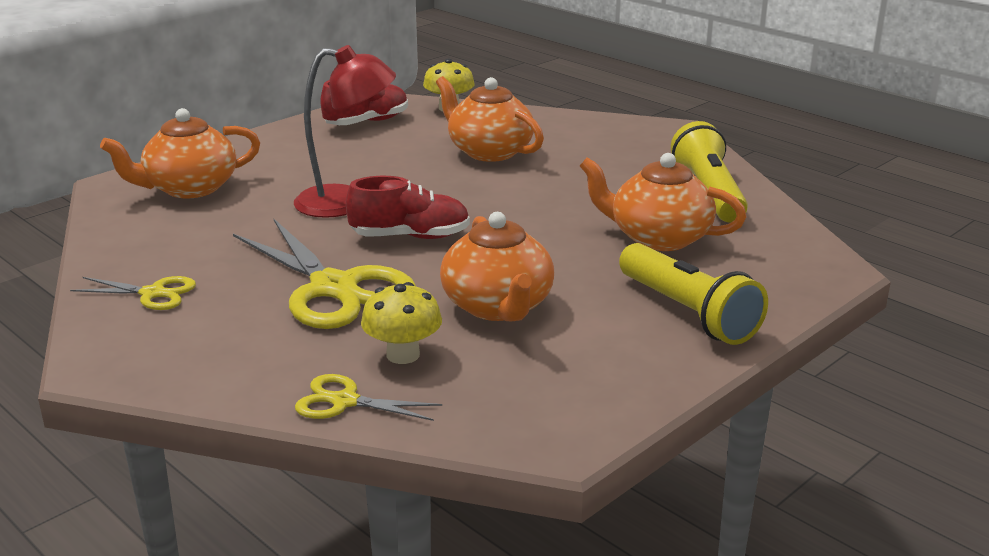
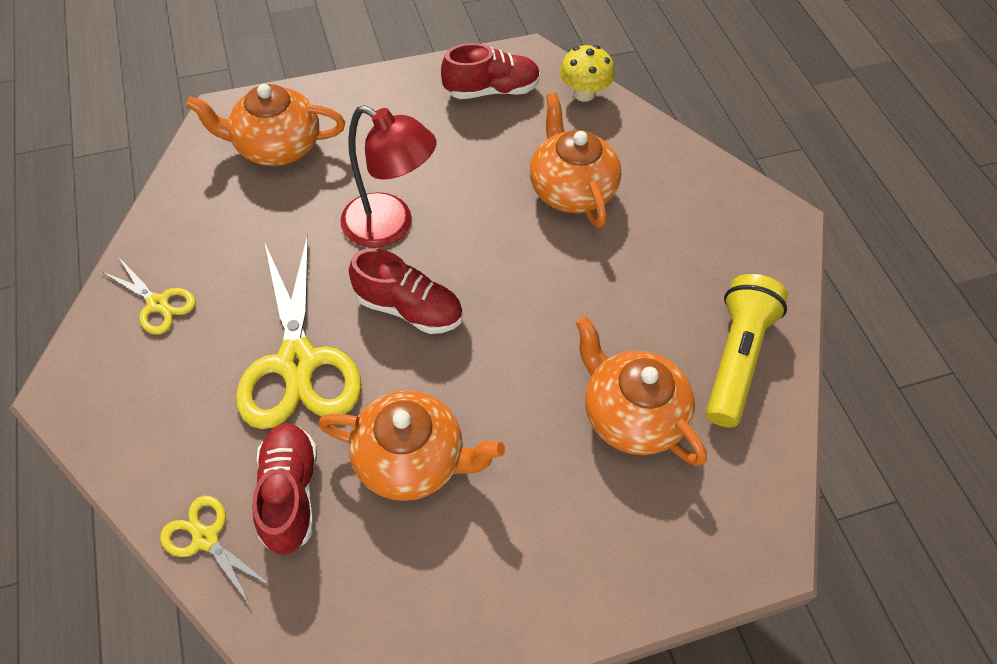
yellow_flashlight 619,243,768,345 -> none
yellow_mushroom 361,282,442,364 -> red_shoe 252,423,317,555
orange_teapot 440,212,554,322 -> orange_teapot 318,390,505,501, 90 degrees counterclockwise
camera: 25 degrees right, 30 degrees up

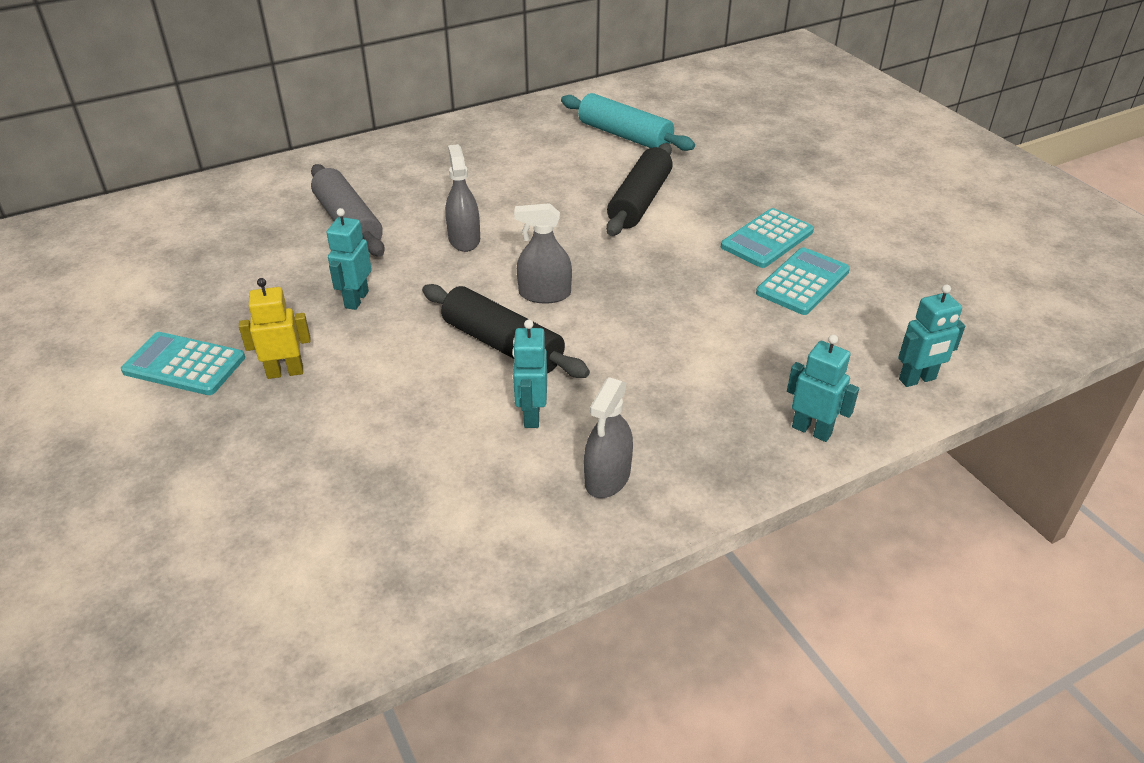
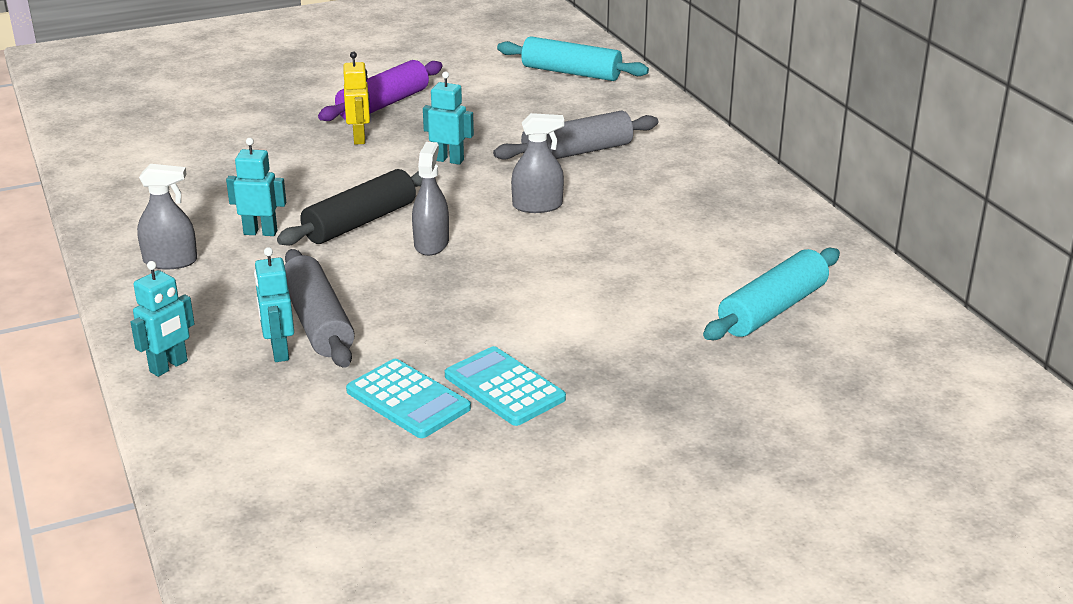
black_rolling_pin 606,143,673,236 -> none
none -> grey_rolling_pin 284,249,355,368
none -> turquoise_rolling_pin 497,36,649,81
turquoise_robot 898,284,965,387 -> turquoise_robot 254,247,294,362, moved
turquoise_calculator 121,332,245,395 -> purple_rolling_pin 318,60,443,121
grey_spray_bottle 584,377,633,498 -> grey_spray_bottle 137,164,197,270, 150 degrees clockwise
camera: 95 degrees right, 10 degrees down

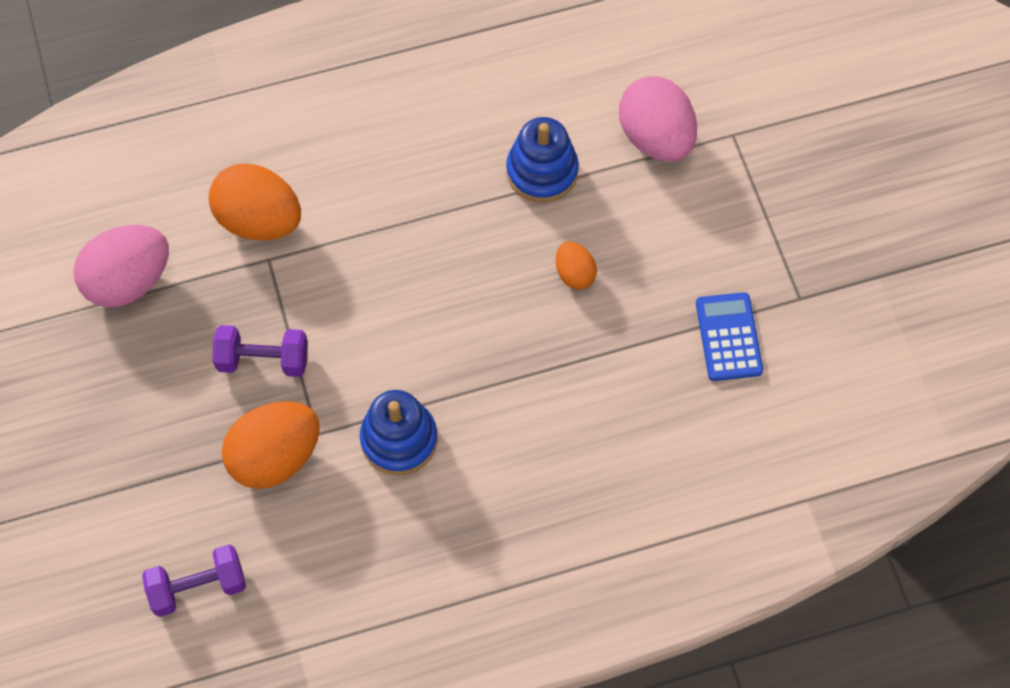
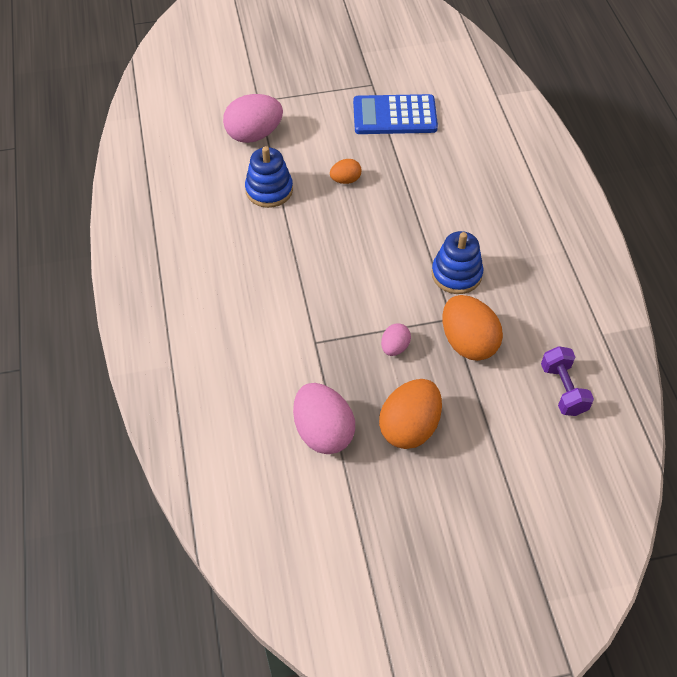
orange_egg 208,163,301,240 -> orange_egg 379,379,442,449, moved
purple_dumbbell 212,325,308,377 -> pink_egg 381,323,411,356
blue_calculator 696,292,763,381 -> blue_calculator 353,94,438,134, x1.53
camera: 85 degrees left, 10 degrees down

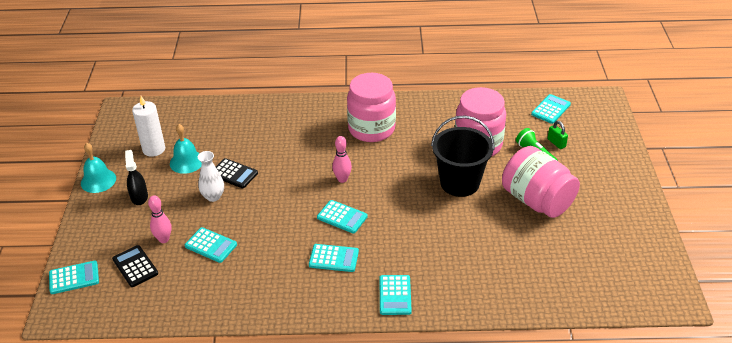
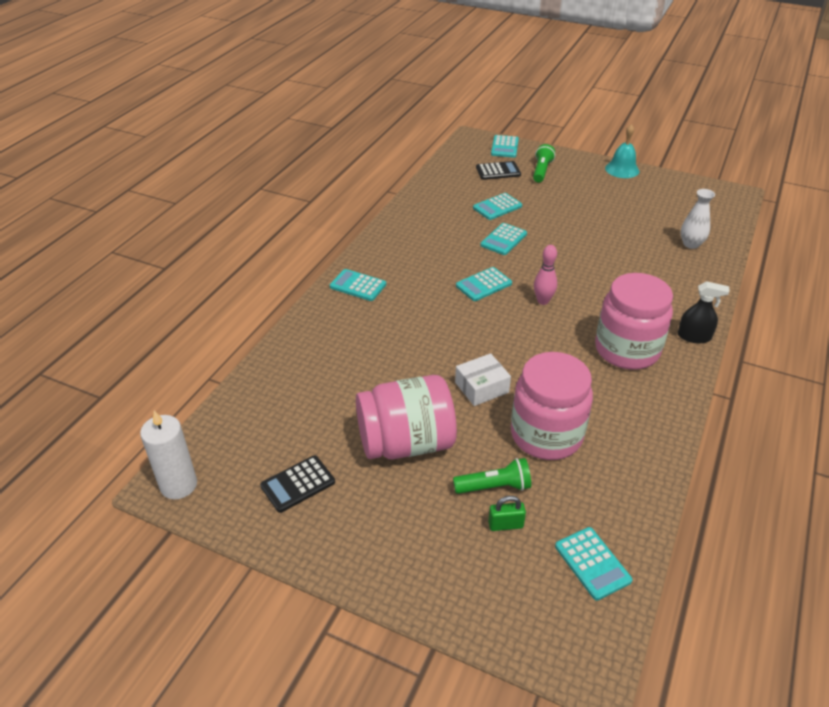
pink_bowling_pin 148,195,171,243 -> none
turquoise_bell 170,124,202,174 -> none
none -> green_flashlight 533,144,555,183
black_spray_bottle 125,150,148,205 -> black_spray_bottle 678,281,730,343, moved
white_candle 132,96,165,157 -> white_candle 140,410,197,499, moved
white_vase 198,151,224,202 -> white_vase 680,189,715,249, moved
black_calculator 216,158,258,188 -> black_calculator 260,455,335,513, moved
turquoise_calculator 309,244,359,272 -> turquoise_calculator 480,223,527,255, moved
black_bucket 431,115,495,197 -> white_box 455,353,511,406
camera: 115 degrees right, 0 degrees up

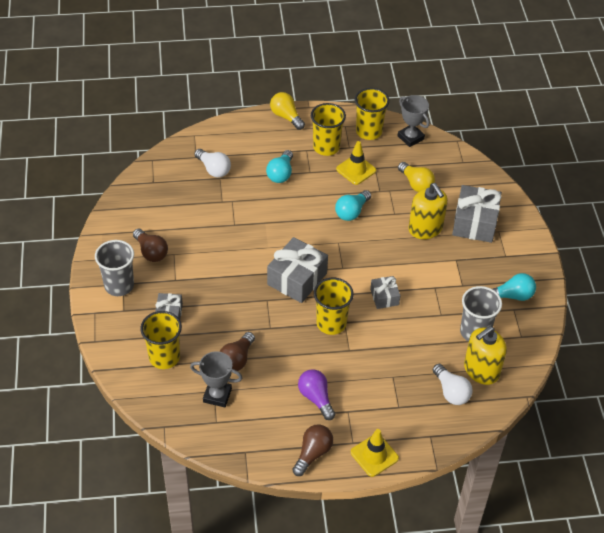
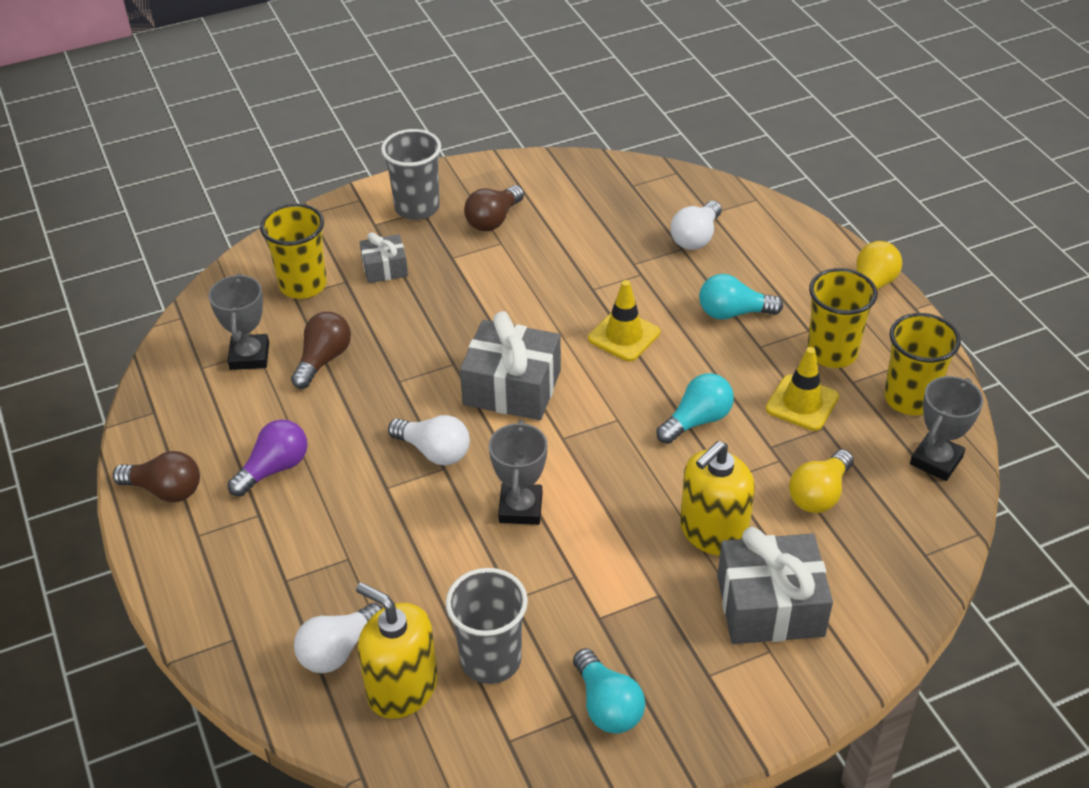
yellow_traffic_cone 351,429,399,477 -> yellow_traffic_cone 588,280,660,362, moved
yellow_cup 314,278,354,335 -> white_light_bulb 388,415,470,465
grey_gift 370,276,400,309 -> grey_trophy 489,420,547,525
brown_light_bulb 220,332,255,371 -> brown_light_bulb 291,312,351,389, 105 degrees clockwise
turquoise_light_bulb 335,190,371,221 -> turquoise_light_bulb 656,373,734,444, 120 degrees clockwise
camera: 75 degrees right, 5 degrees down

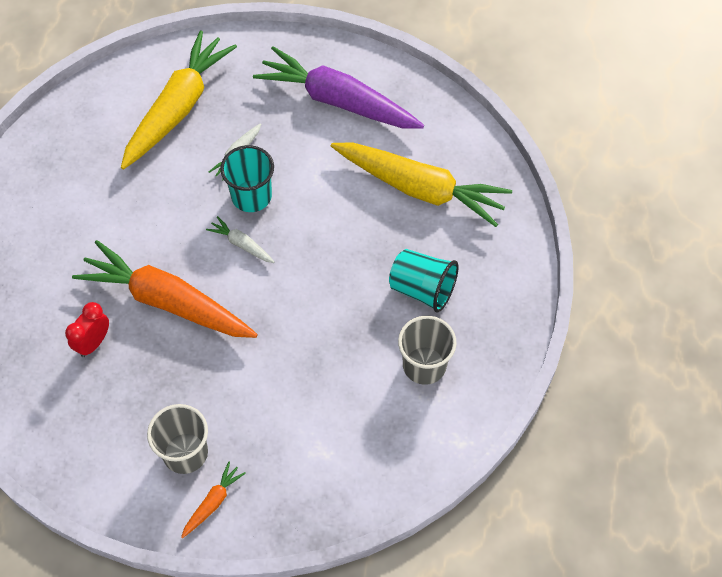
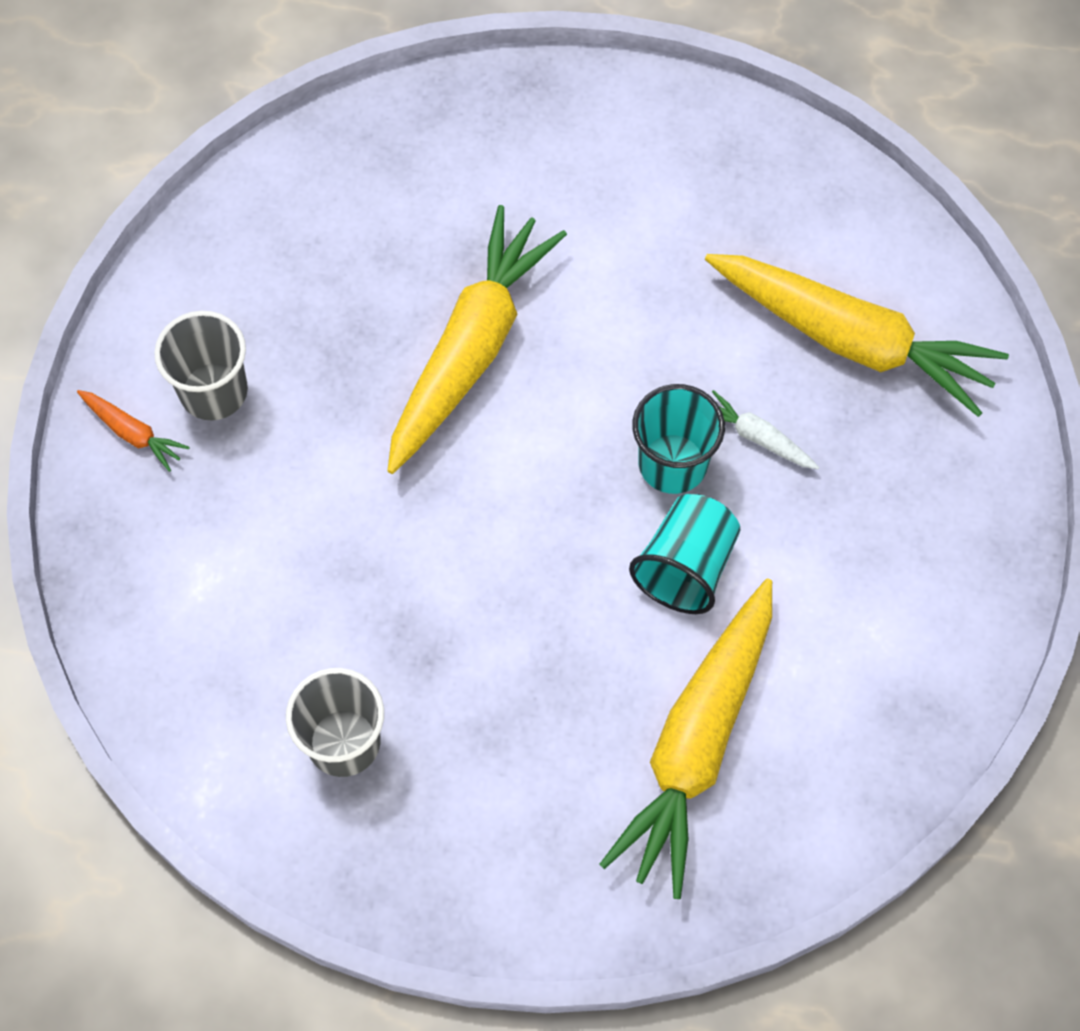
red_clock 65,302,109,357 -> none
white_carrot 206,216,275,263 -> none
purple_carrot 253,46,424,129 -> none
turquoise_cup 389,249,459,313 -> turquoise_cup 629,494,741,614, moved
orange_carrot 72,240,258,338 -> yellow_carrot 387,205,567,474
camera: 90 degrees right, 5 degrees up

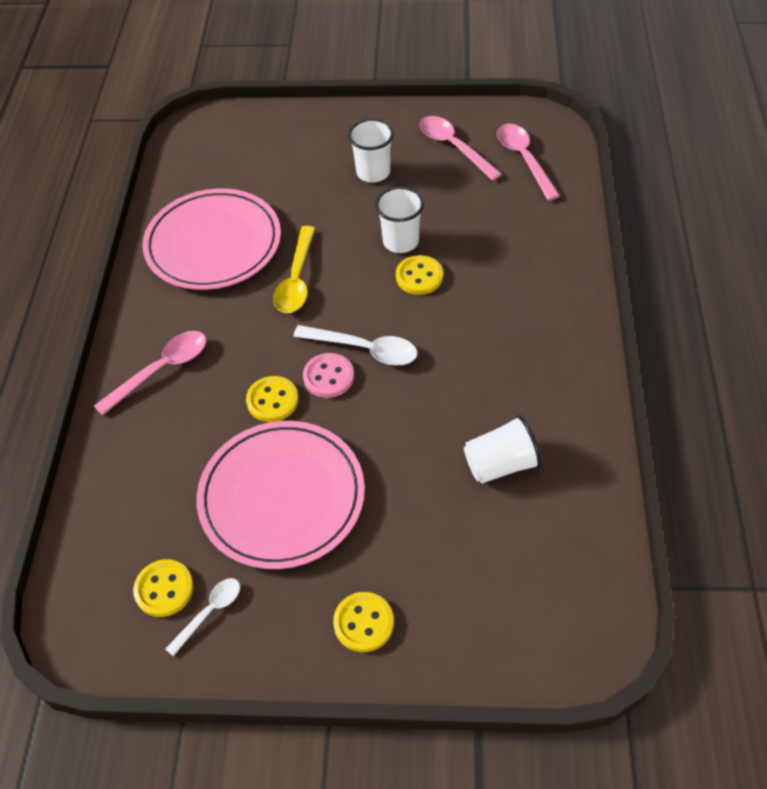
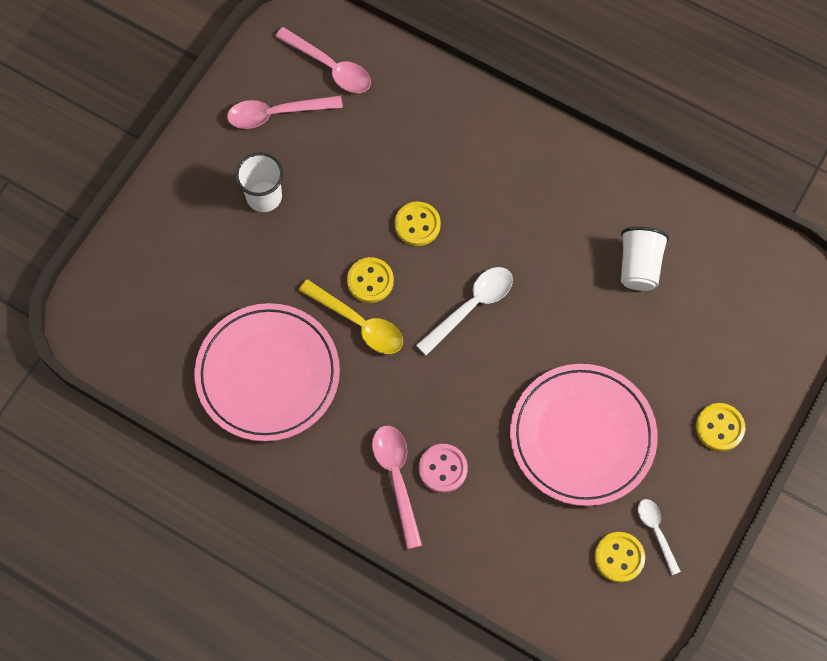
white_cup 375,186,424,253 -> none
yellow_button 246,376,298,422 -> yellow_button 347,257,394,303, moved
pink_button 303,353,354,398 -> pink_button 419,444,468,493, moved
pink_spoon 497,123,560,201 -> pink_spoon 275,27,371,93, 150 degrees counterclockwise
camera: 65 degrees left, 15 degrees up

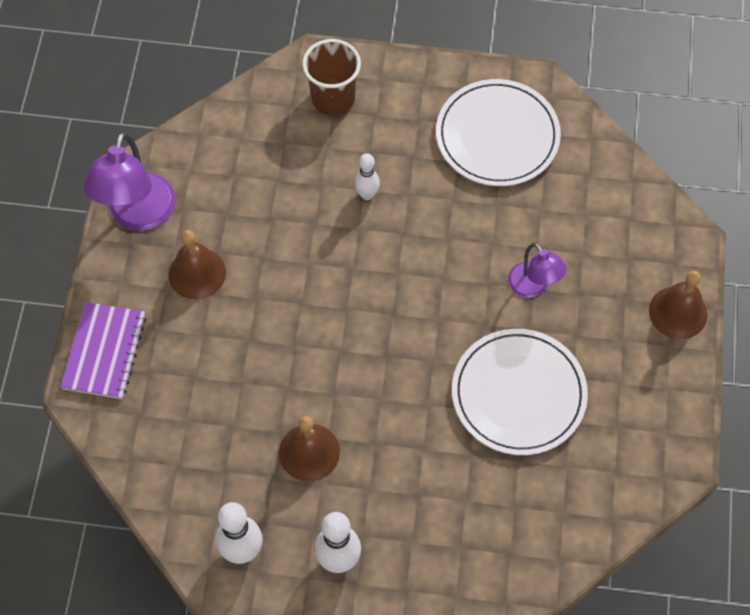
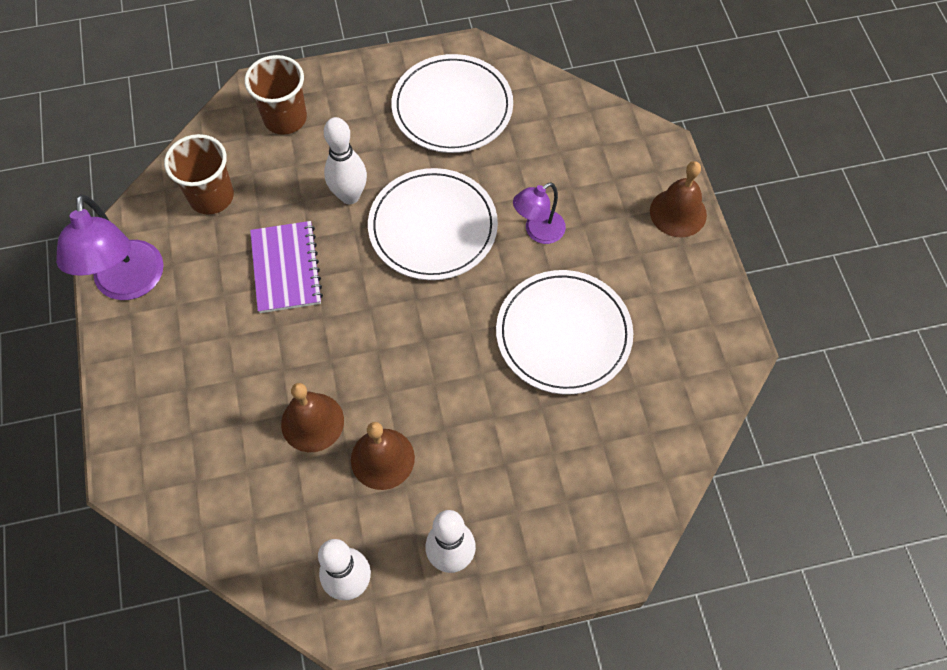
none -> brown_cup 164,134,234,214
none -> white_plate 368,168,498,280
purple_notebook 61,302,146,399 -> purple_notebook 250,221,323,313, moved
brown_bell 168,230,226,300 -> brown_bell 281,383,344,452, moved
purple_lamp 508,243,566,298 -> purple_lamp 513,182,566,244, 105 degrees clockwise
white_bowling_pin 354,153,380,200 -> white_bowling_pin 324,117,367,204, x1.61
camera: 20 degrees left, 0 degrees up

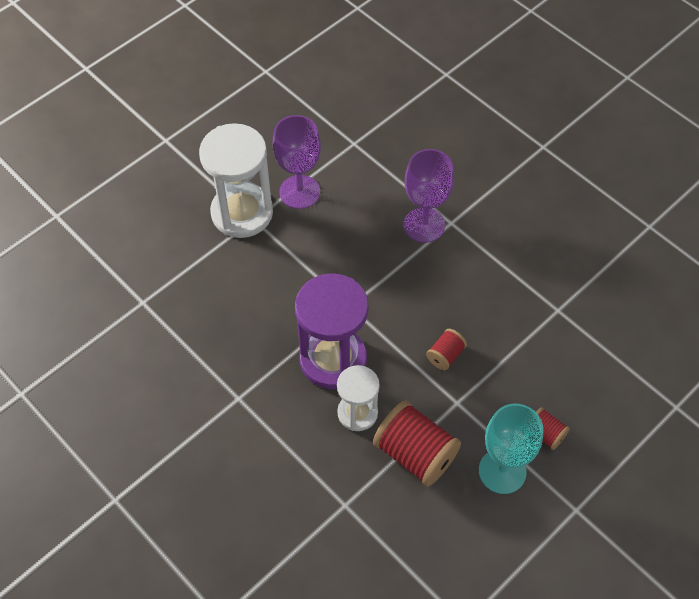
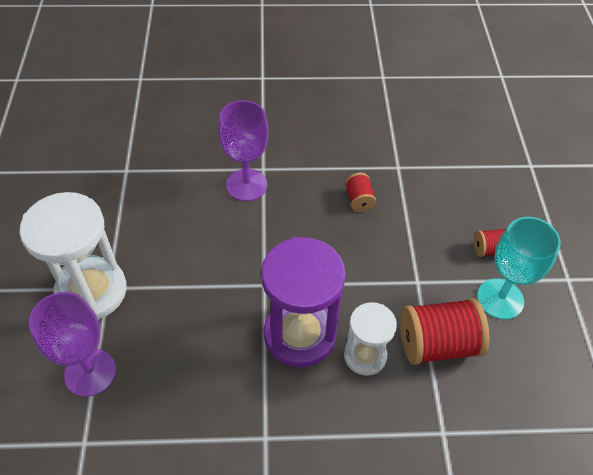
purple_goblet 273,115,321,209 -> purple_goblet 29,292,116,397, moved
red_spool 426,329,467,370 -> red_spool 345,173,376,212, moved
camera: 50 degrees left, 5 degrees down

